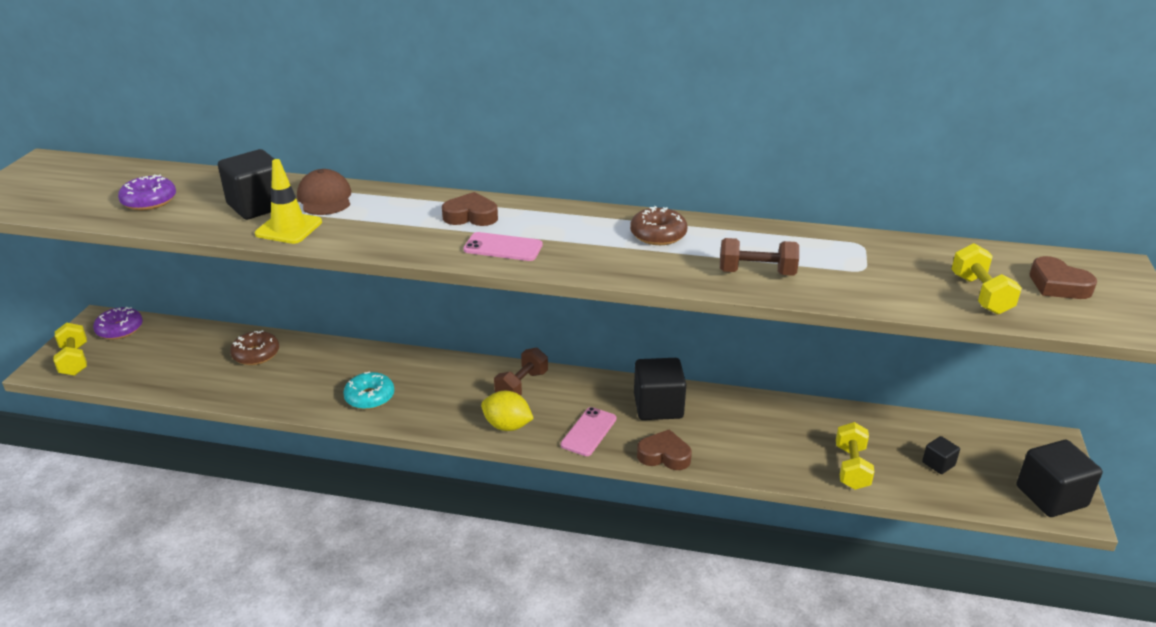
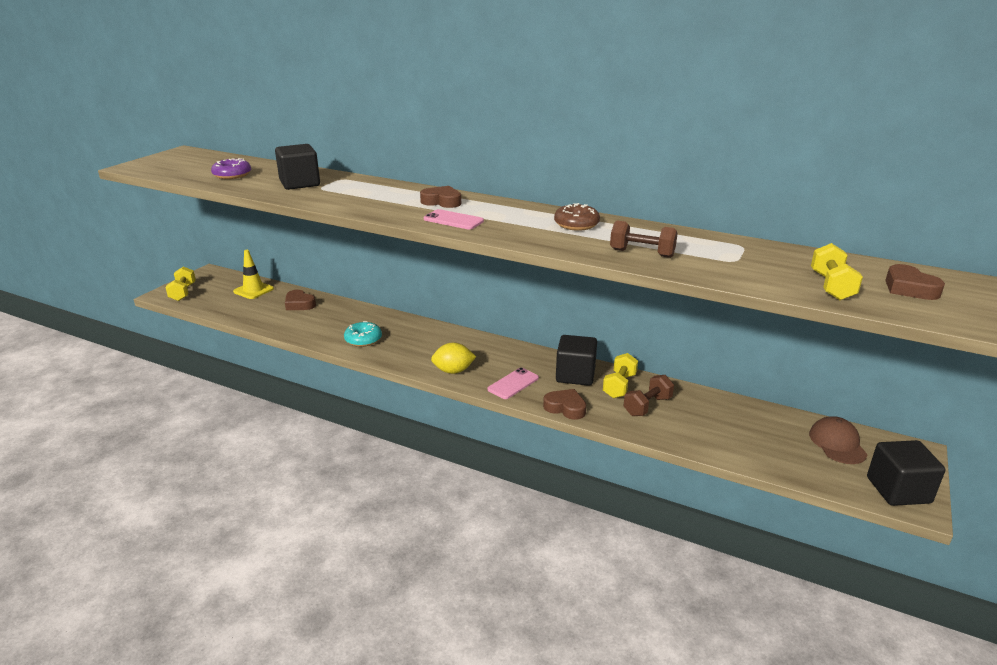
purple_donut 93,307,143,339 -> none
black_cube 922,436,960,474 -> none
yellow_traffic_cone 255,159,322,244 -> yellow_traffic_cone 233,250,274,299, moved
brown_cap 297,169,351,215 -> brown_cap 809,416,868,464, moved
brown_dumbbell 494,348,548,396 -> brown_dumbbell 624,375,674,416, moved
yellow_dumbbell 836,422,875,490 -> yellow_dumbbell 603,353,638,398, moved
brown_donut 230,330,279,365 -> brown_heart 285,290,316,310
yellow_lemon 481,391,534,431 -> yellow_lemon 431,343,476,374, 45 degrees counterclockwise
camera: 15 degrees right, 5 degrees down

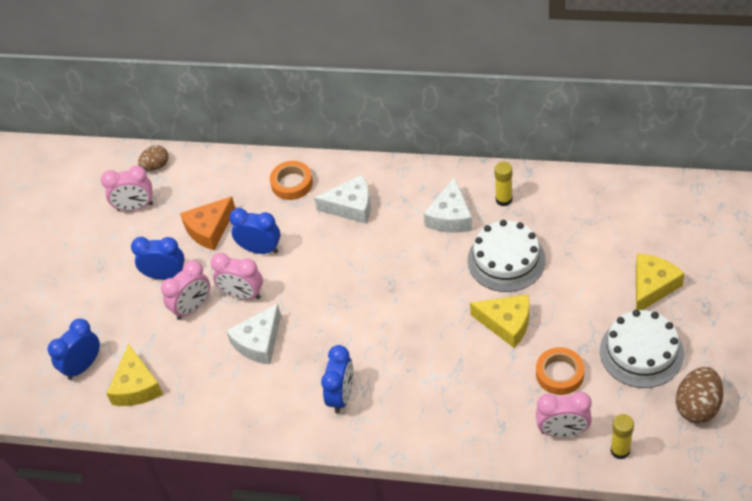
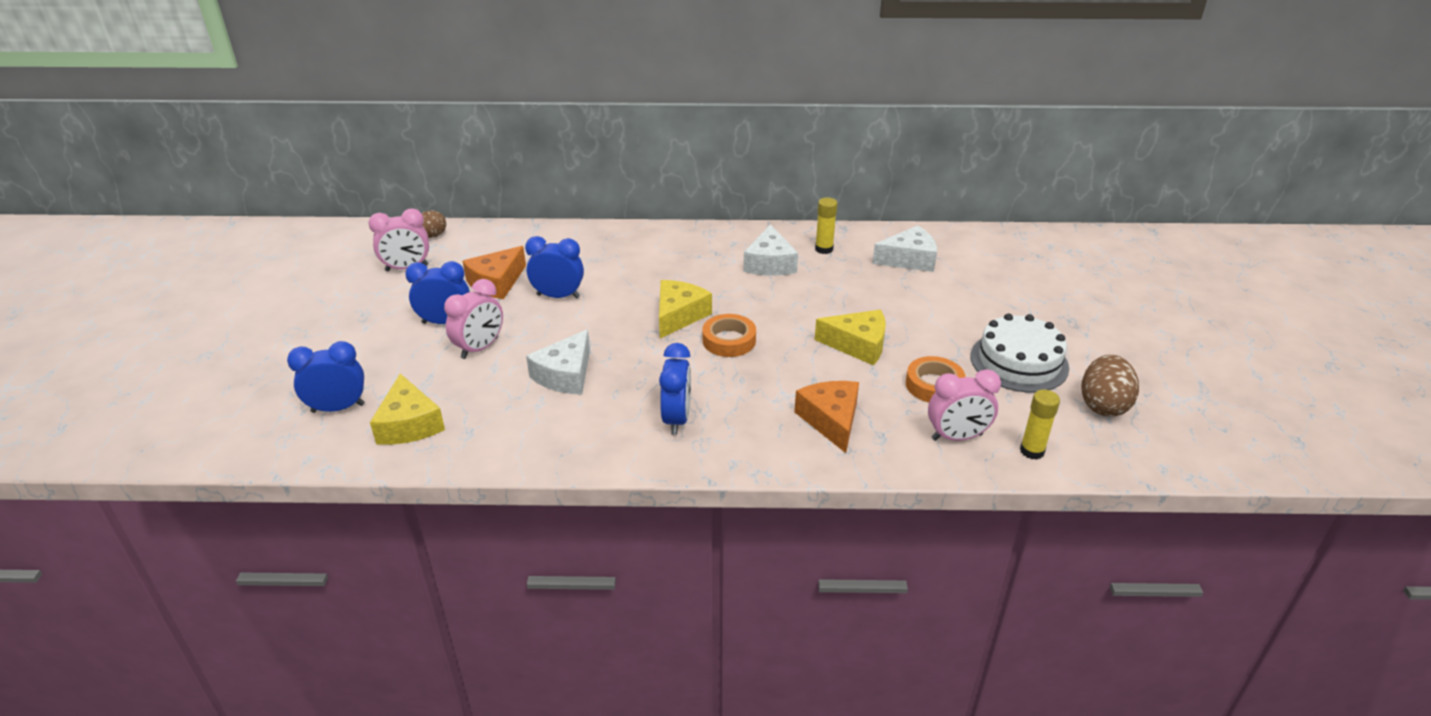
pink_clock 211,253,263,300 -> none
white_cake 468,220,546,292 -> none
none -> orange_cheese 795,381,859,453
orange_tape 270,161,313,200 -> orange_tape 702,314,756,357, moved
white_cheese 314,175,371,224 -> white_cheese 872,225,937,272, moved
yellow_cheese 636,253,685,310 -> yellow_cheese 659,280,712,338, moved
blue_clock 48,319,100,380 -> blue_clock 287,341,365,413, 45 degrees clockwise
camera: 15 degrees left, 15 degrees down

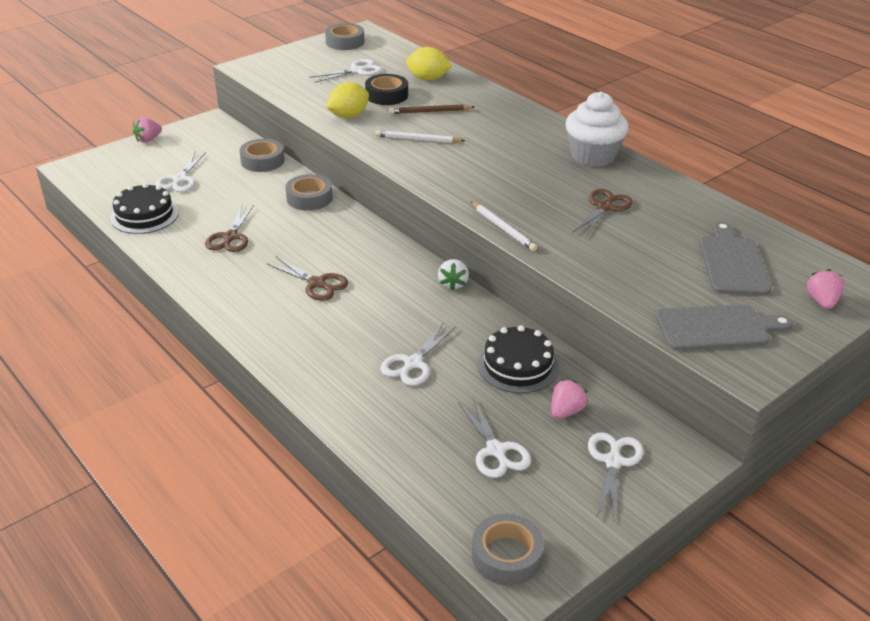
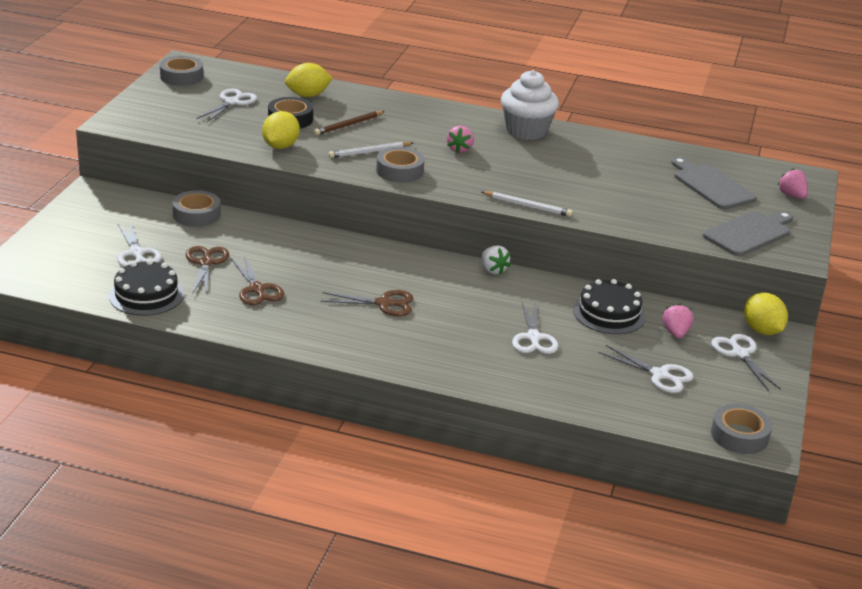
none -> yellow_lemon 744,293,788,335
pink_strawberry 133,117,162,143 -> pink_strawberry 447,126,474,153, moved
grey_tape 286,174,333,211 -> grey_tape 376,147,425,183, moved
brown_scissors 572,189,633,238 -> brown_scissors 186,246,229,296, moved
camera: 35 degrees left, 5 degrees down

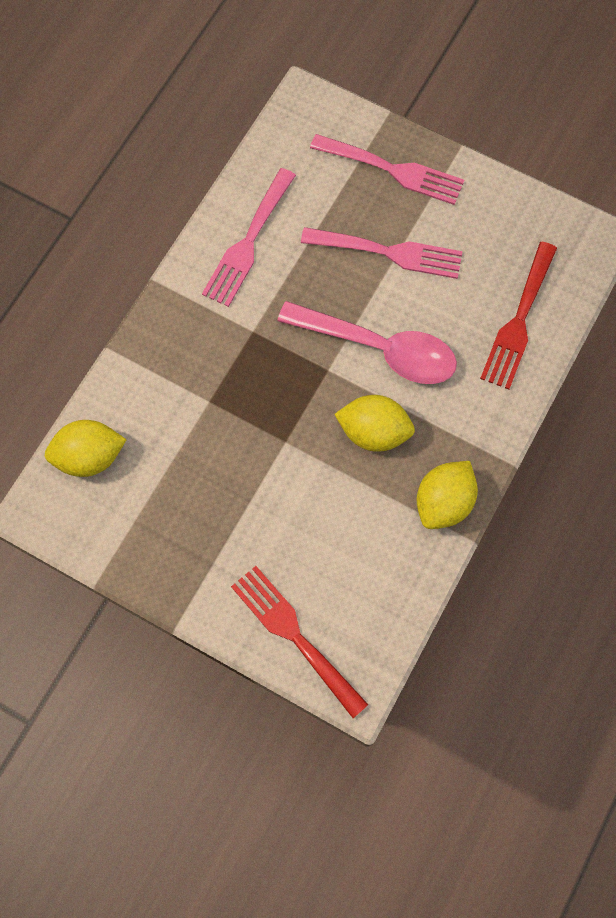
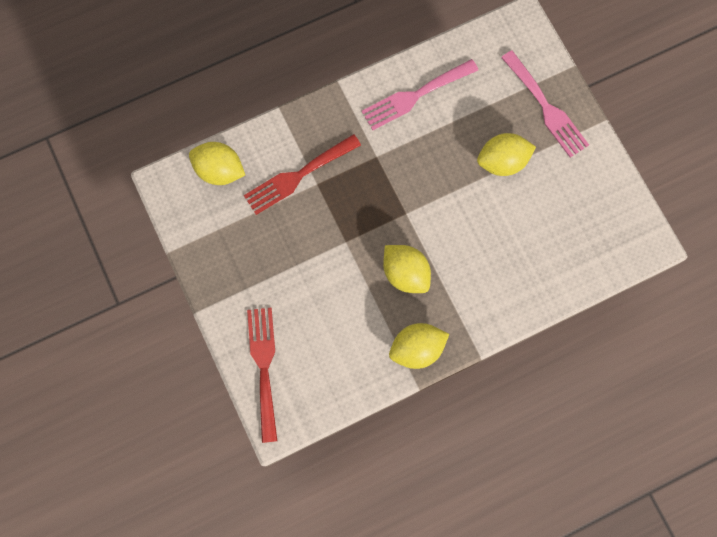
pink_spoon 277,301,457,384 -> none
red_fork 480,242,557,390 -> red_fork 244,134,361,215, moved
pink_fork 301,227,463,279 -> yellow_lemon 477,133,536,176
camera: 35 degrees right, 5 degrees up

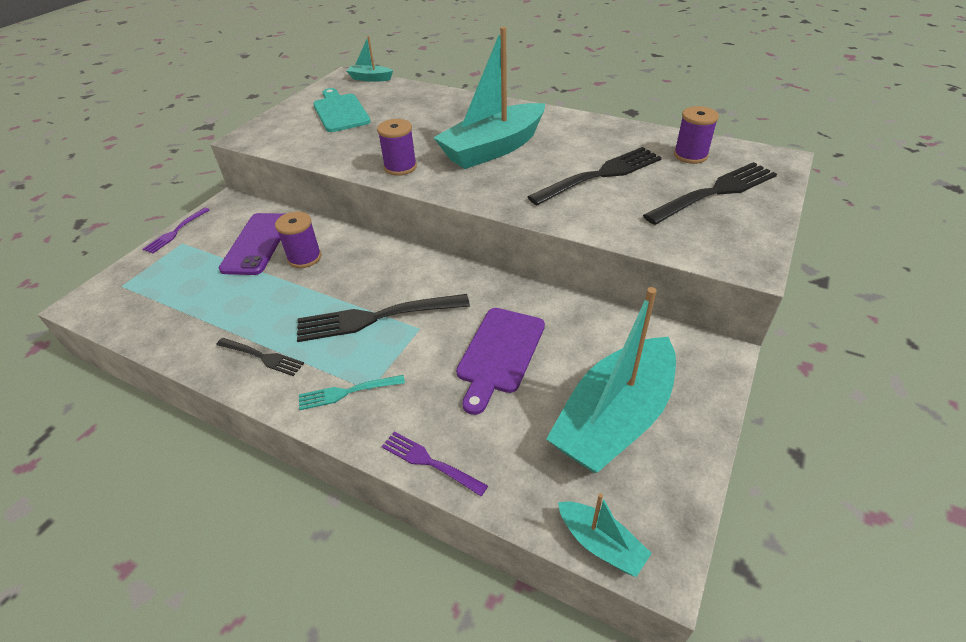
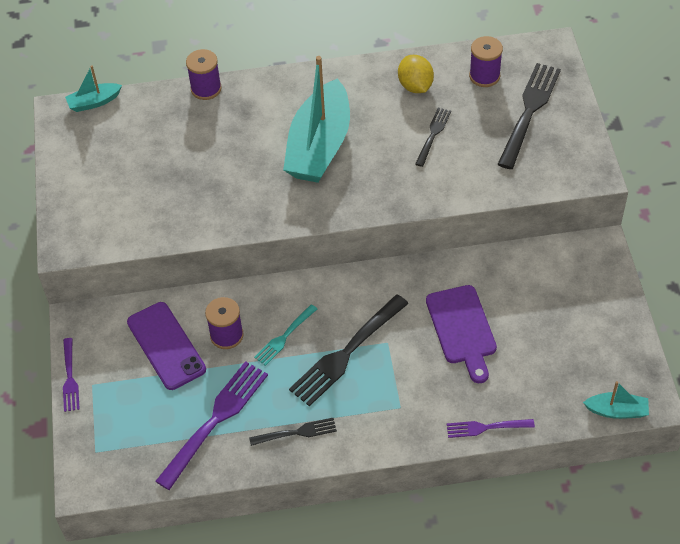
turquoise_cutting_board 313,88,371,132 -> none
turquoise_boat 546,287,676,473 -> none
none -> purple_fork 155,361,268,490
none -> yellow_lemon 398,55,434,93
turquoise_fork 299,375,405,410 -> turquoise_fork 254,304,317,366, moved
purple_spool 377,119,417,176 -> purple_spool 186,49,222,100, moved
black_fork 527,147,662,205 -> black_fork 415,108,451,167, x0.54
camera: 35 degrees left, 10 degrees up

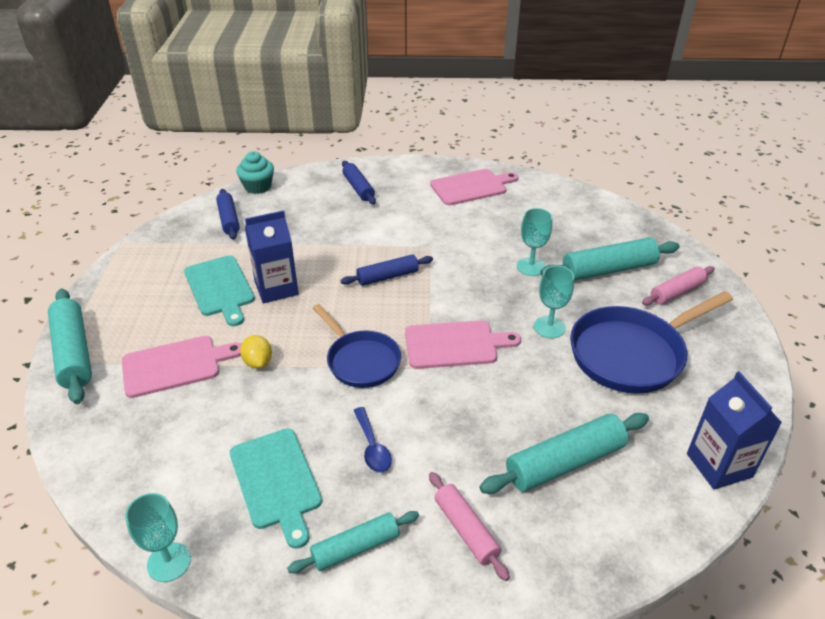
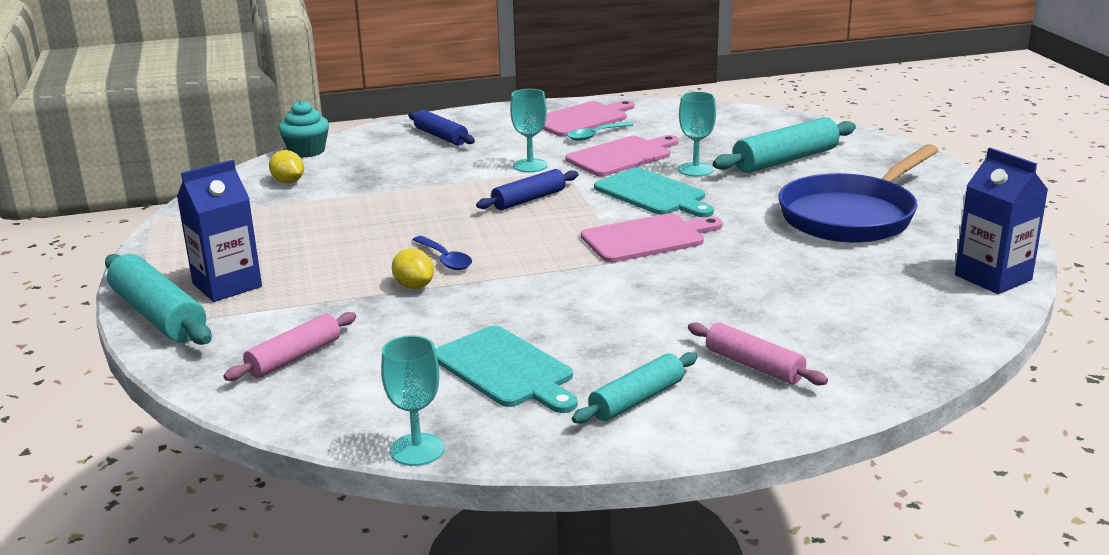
blue_pan 313,304,401,388 -> none
turquoise_rolling_pin 480,413,649,494 -> none
none -> turquoise_spoon 567,122,633,141
pink_cutting_board 122,336,241,398 -> pink_cutting_board 565,135,679,176, moved
turquoise_cutting_board 184,255,255,326 -> turquoise_cutting_board 594,167,714,217, moved
blue_carton 245,210,299,303 -> blue_carton 177,160,262,302, moved
blue_spoon 354,407,392,473 -> blue_spoon 413,236,472,270, moved
turquoise_goblet 534,265,574,338 -> turquoise_goblet 510,89,548,172, moved
pink_rolling_pin 642,266,714,305 -> pink_rolling_pin 223,312,356,381, moved
blue_rolling_pin 216,189,240,240 -> yellow_lemon 269,150,304,184
camera: 15 degrees left, 15 degrees down

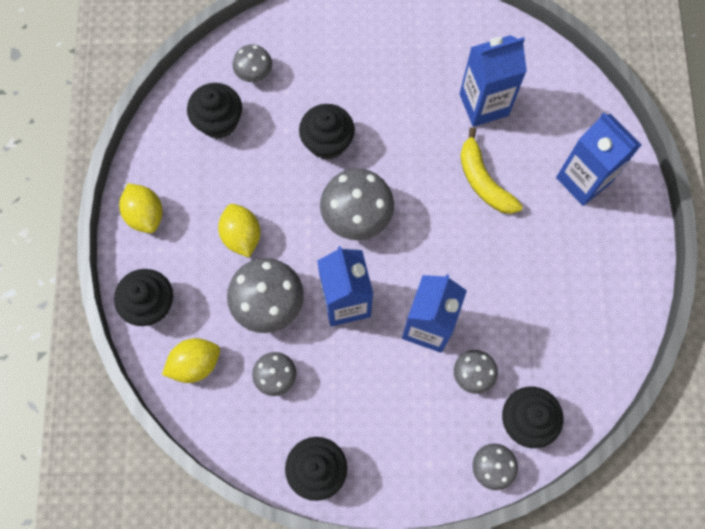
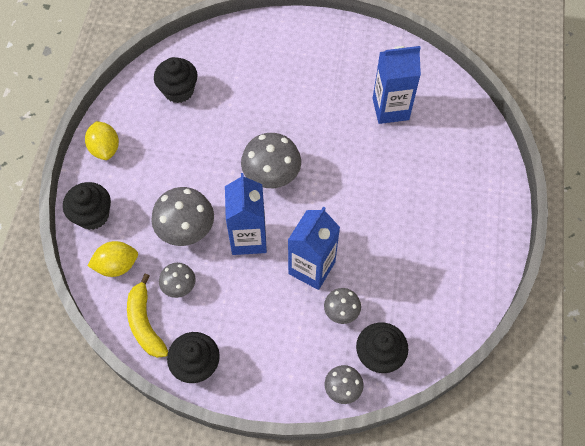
yellow_lemon 218,204,260,257 -> none
grey_mushroom 233,44,272,82 -> none
black_cupcake 299,104,355,160 -> none
blue_carton 556,113,641,206 -> none
yellow_banana 460,127,523,214 -> yellow_banana 127,274,168,358, moved
camera: 10 degrees right, 10 degrees down

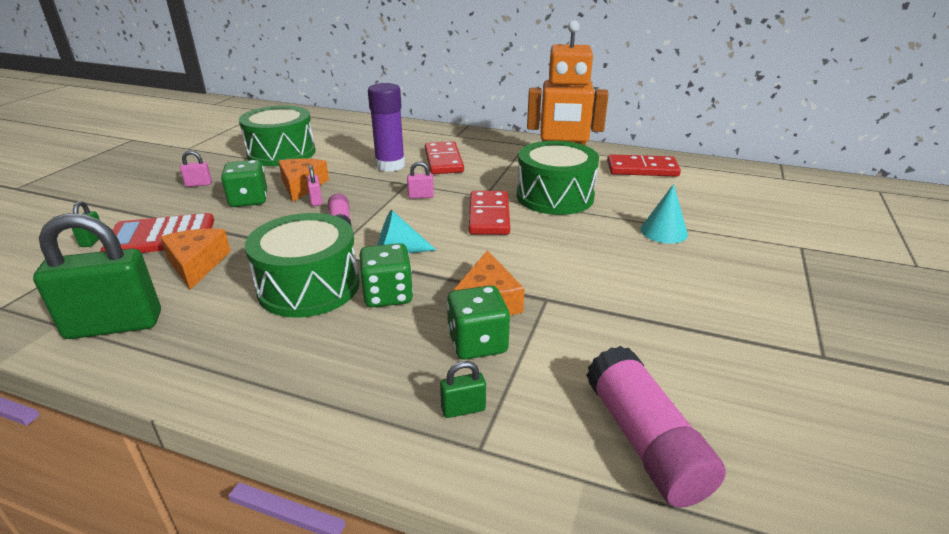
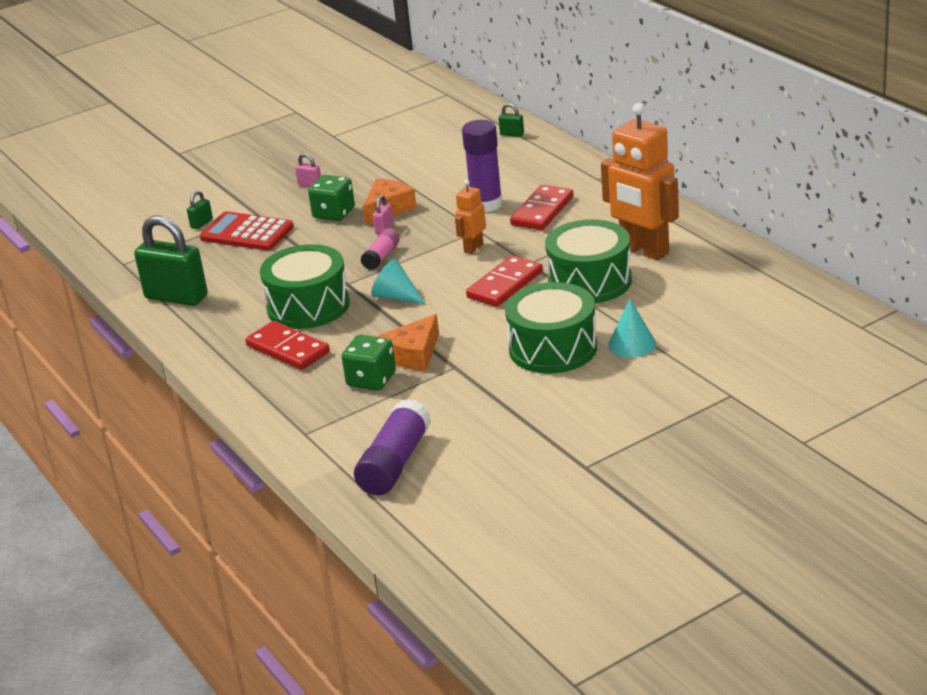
orange_cheese 160,228,231,290 -> none
green_dice 360,243,413,307 -> none
green_drum 239,105,316,166 -> green_drum 505,282,597,374, moved
green_padlock 440,361,486,418 -> green_padlock 498,103,524,137, moved
red_domino 607,154,681,177 -> red_domino 245,321,330,370, moved
pink_padlock 407,161,434,199 -> orange_robot 455,180,486,254
pink_glue_stick 586,346,726,508 -> purple_glue_stick 354,399,431,495
camera: 40 degrees right, 0 degrees up

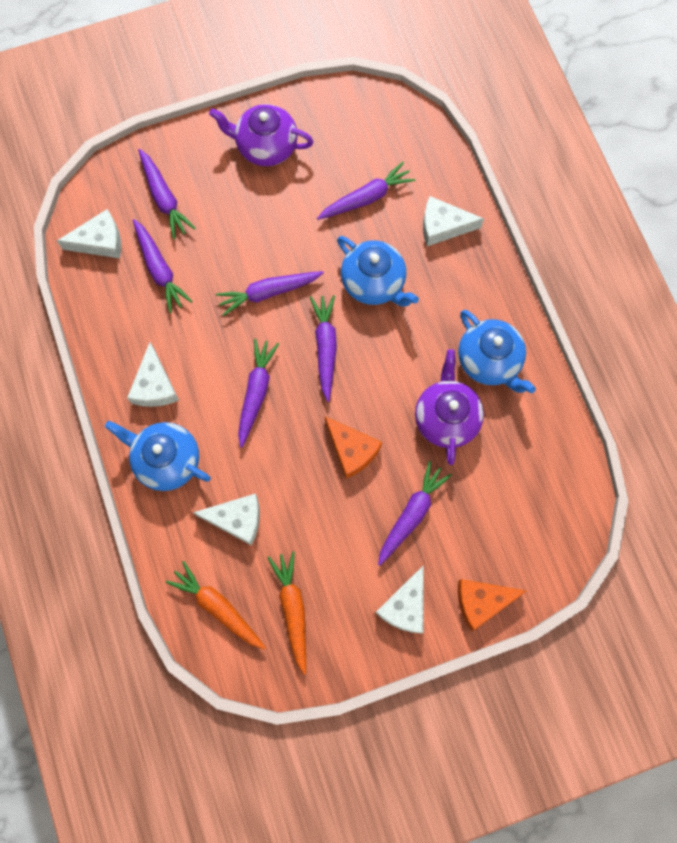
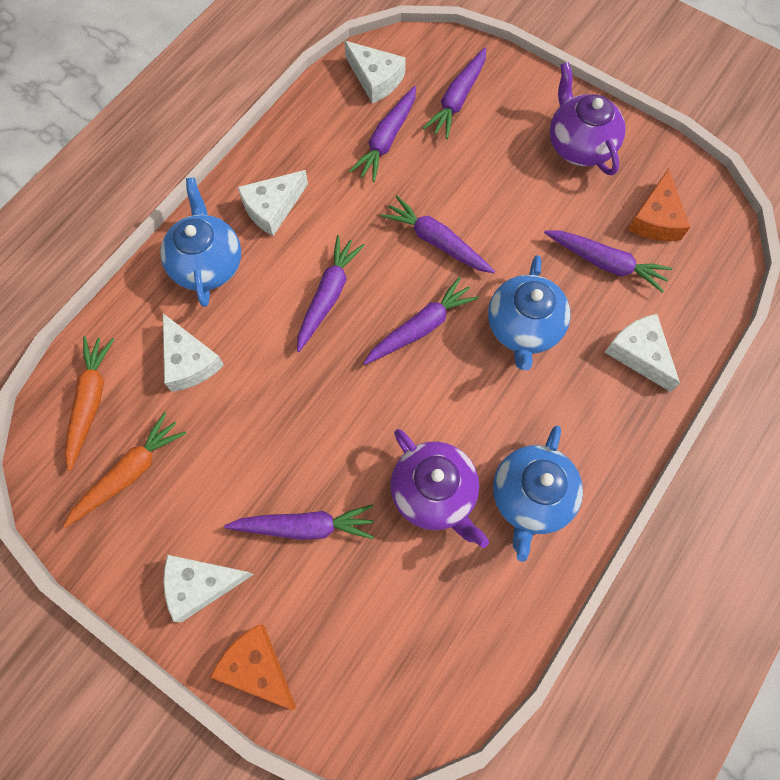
orange_cheese 325,416,382,478 -> orange_cheese 628,168,690,241, moved
purple_carrot 238,338,279,448 -> purple_carrot 297,235,365,352, 45 degrees counterclockwise
purple_teapot 415,349,484,465 -> purple_teapot 390,429,489,548, 90 degrees clockwise
camera: 55 degrees right, 5 degrees down

